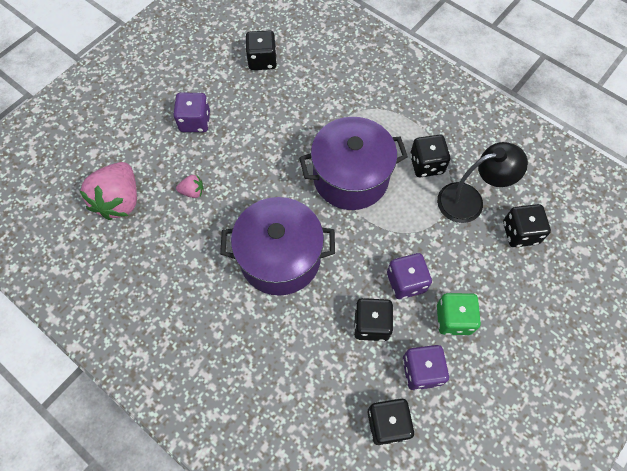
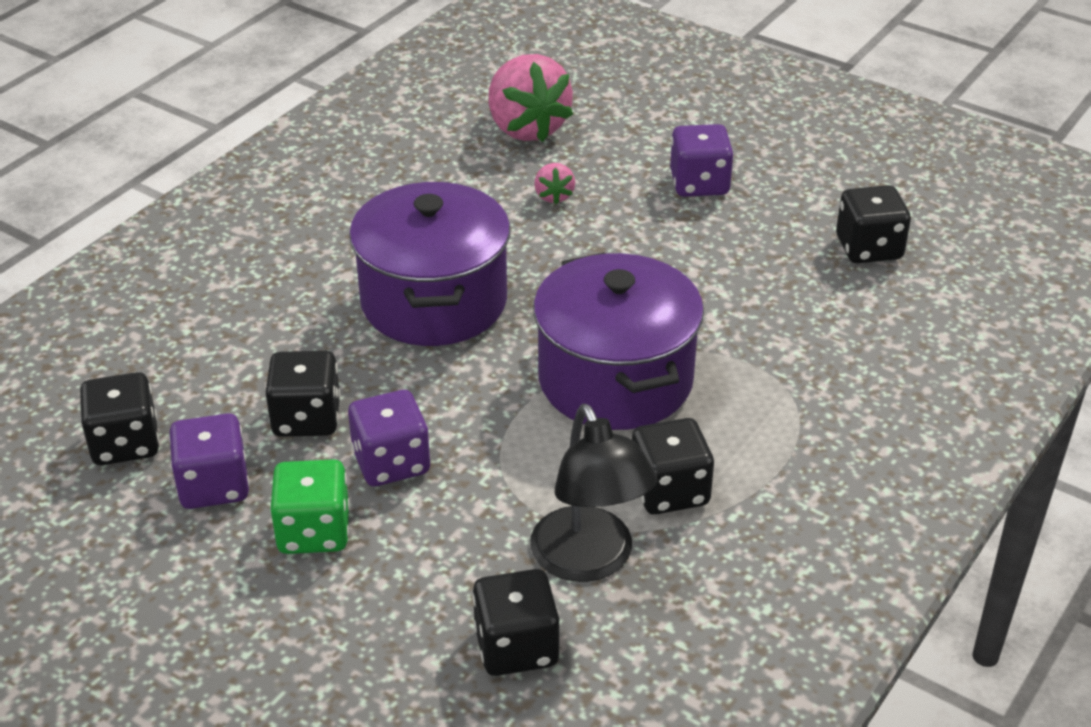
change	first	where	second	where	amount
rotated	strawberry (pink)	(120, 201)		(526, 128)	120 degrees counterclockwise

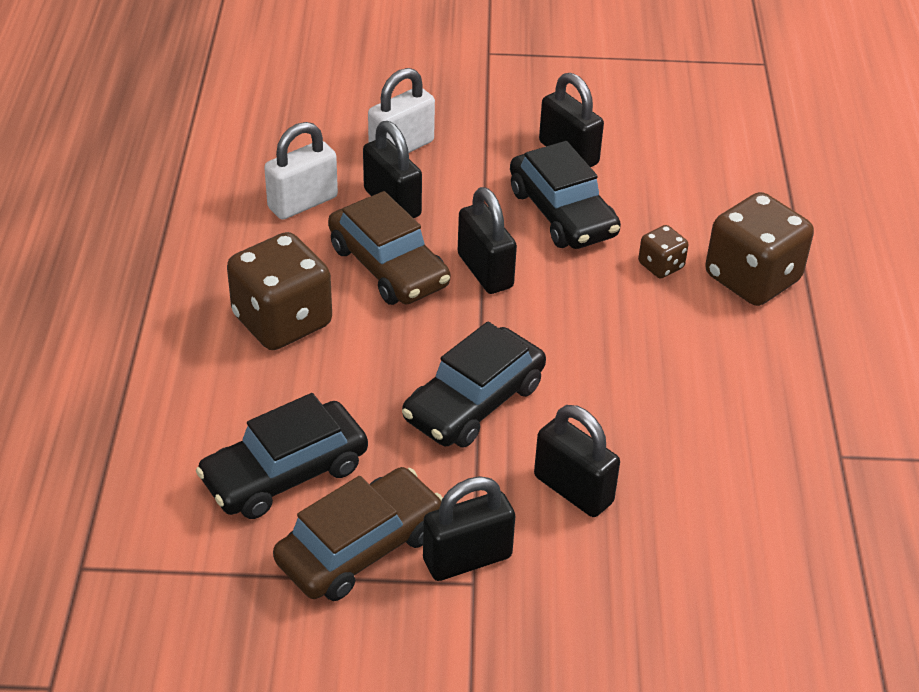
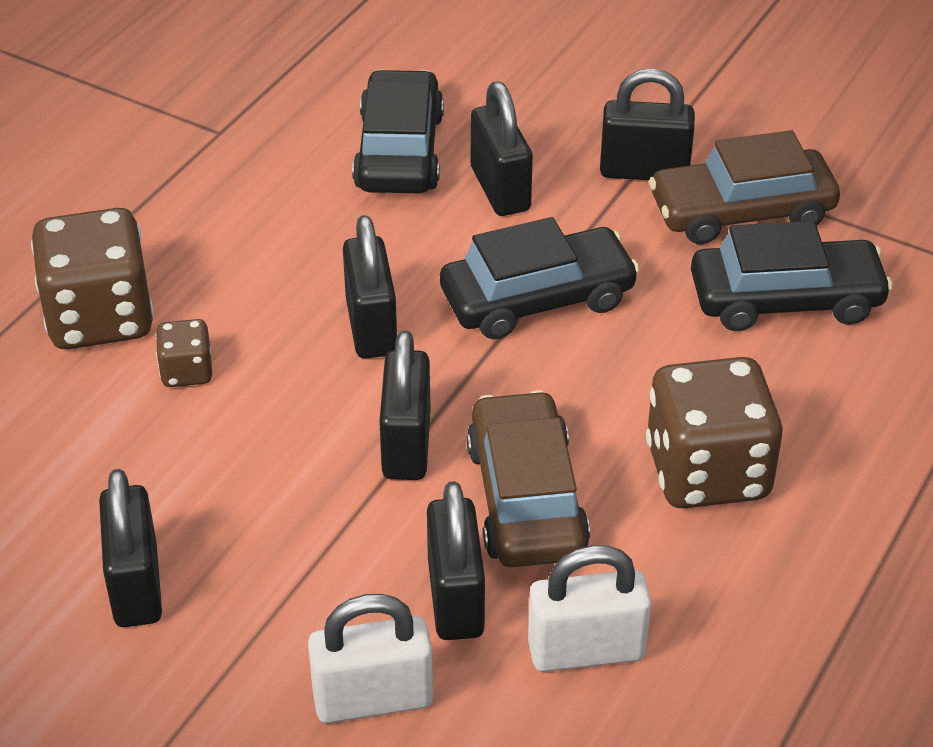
change	first	where	second	where	amount
shifted	car (black)	(562, 213)		(399, 151)	
new			padlock (black)	(371, 327)	

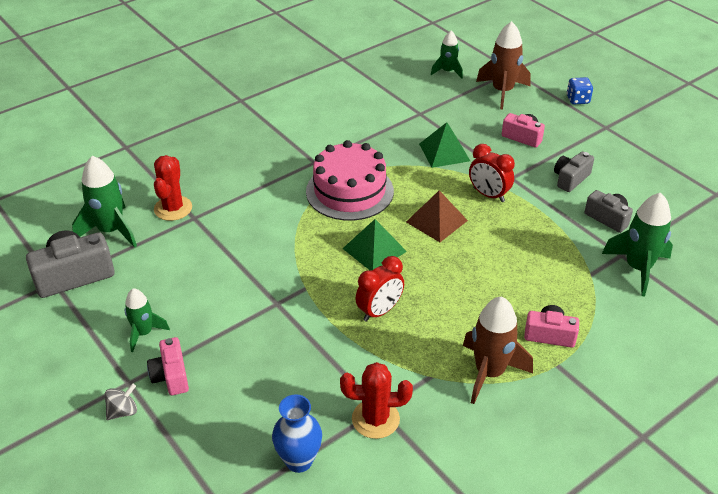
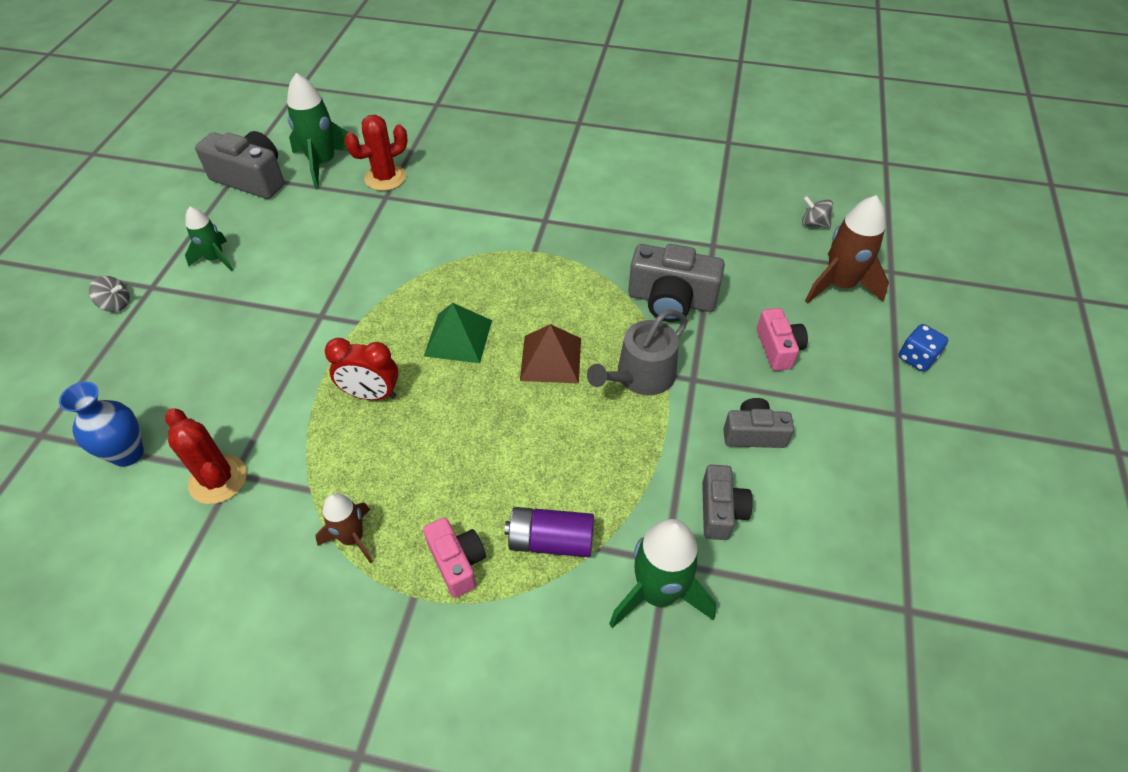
change	first	where	second	where	amount
gone	camera (pink)	(171, 376)			
gone	cake (pink)	(349, 191)			
swapped	pyramid (green)	(444, 152)	camera (grey)	(671, 300)	
swapped	rocket (green)	(447, 71)	spinning top (grey)	(814, 223)	
scaled	rocket (brown)	(489, 372)		(352, 538)	x0.61
swapped	clock (red)	(488, 195)	watering can (grey)	(640, 376)	
new			battery (purple)	(550, 541)	

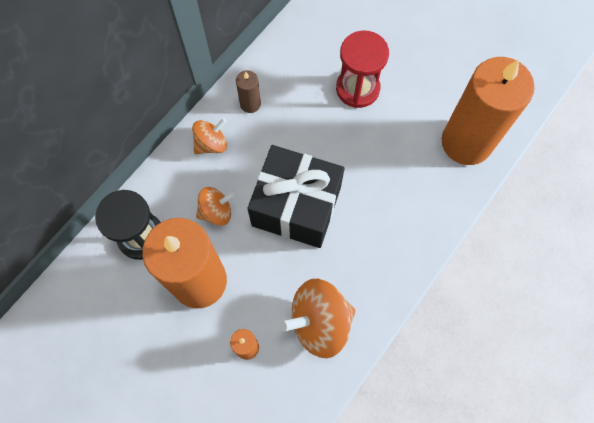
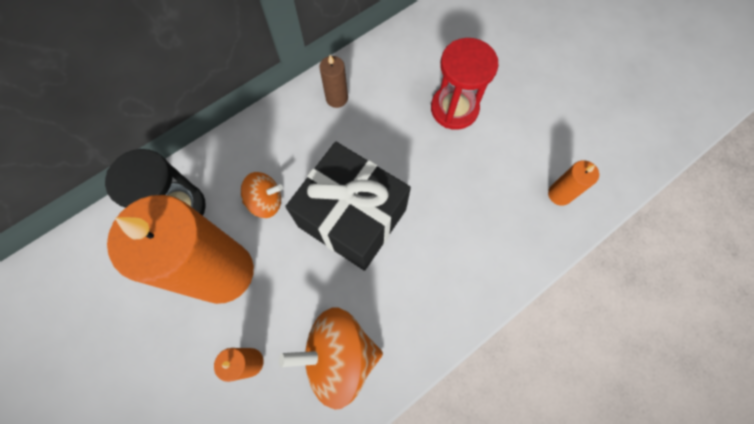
change	first	where	second	where	amount
gone	spinning top (orange)	(211, 144)			
scaled	candle (orange)	(466, 142)		(559, 194)	x0.41

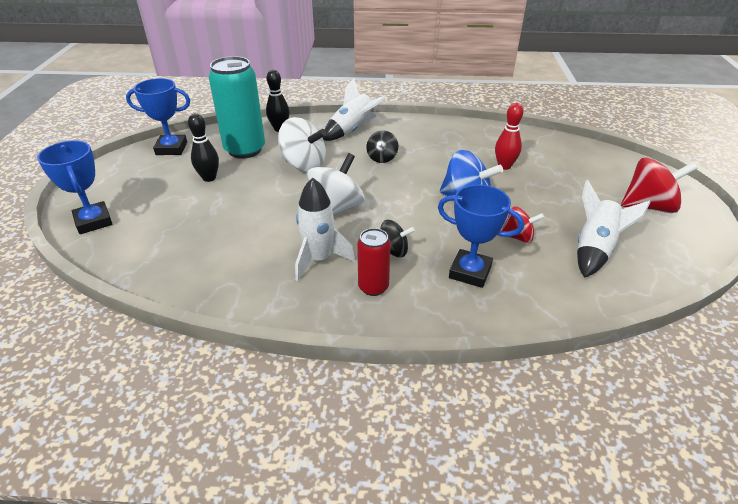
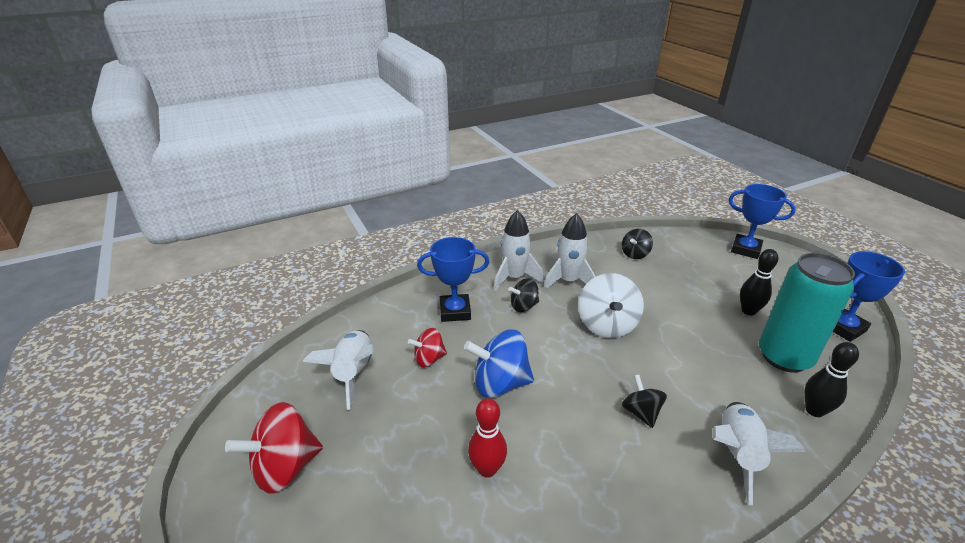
change	first	where	second	where	amount
gone	spinning top (white)	(304, 164)			
swapped	can (red)	(373, 287)	rocket (white)	(514, 278)	
new			spinning top (black)	(635, 254)	

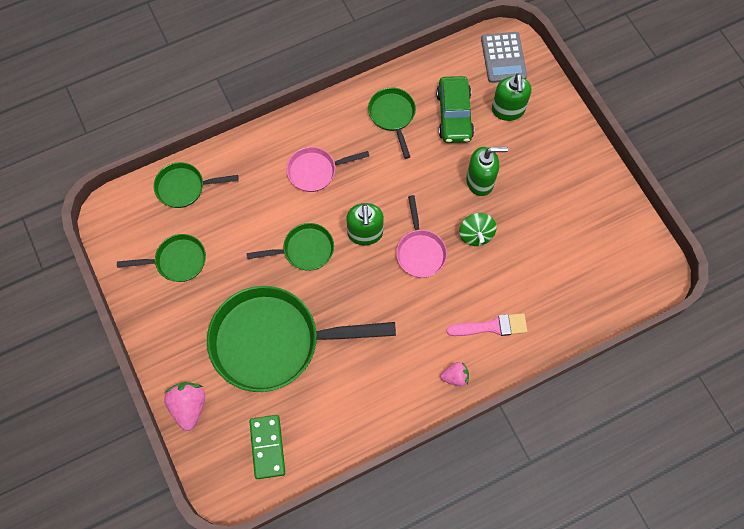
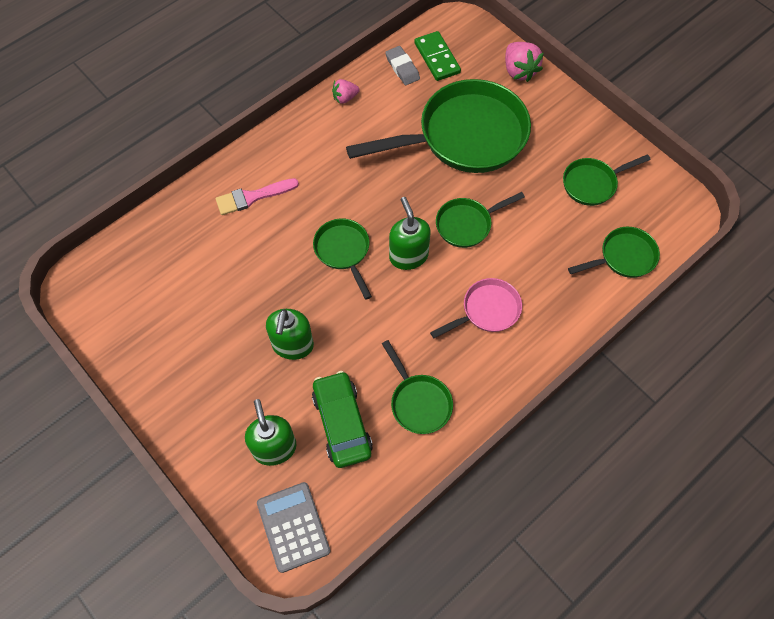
change	first	where	second	where	amount
repainted	pan (pink)	(420, 251)	pan (green)	(343, 251)	
shifted	strawberry (pink)	(455, 377)		(345, 98)	
gone	spinning top (green)	(476, 235)			
rotated	soap dispenser (green)	(480, 181)		(293, 345)	60 degrees counterclockwise
new			eraser (grey)	(402, 68)	

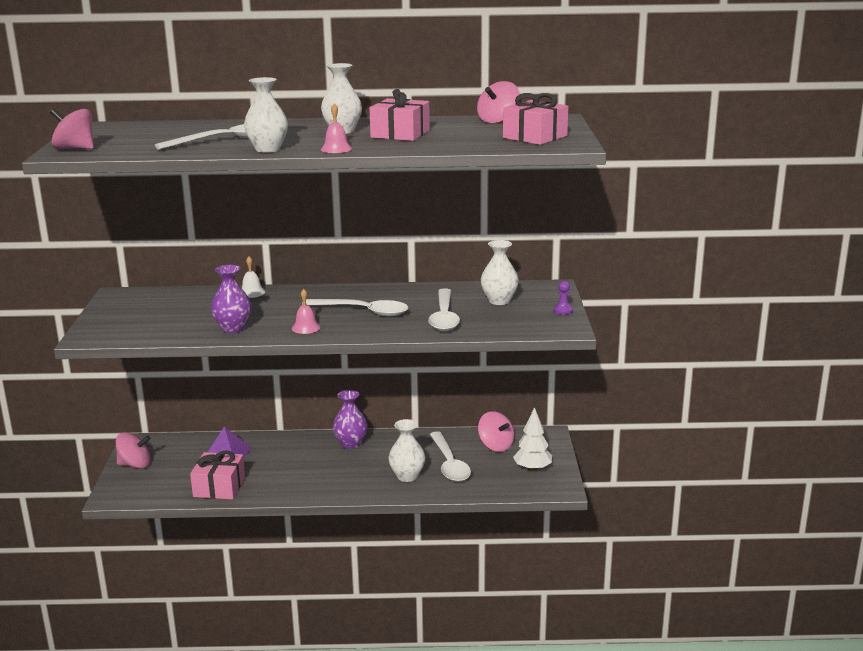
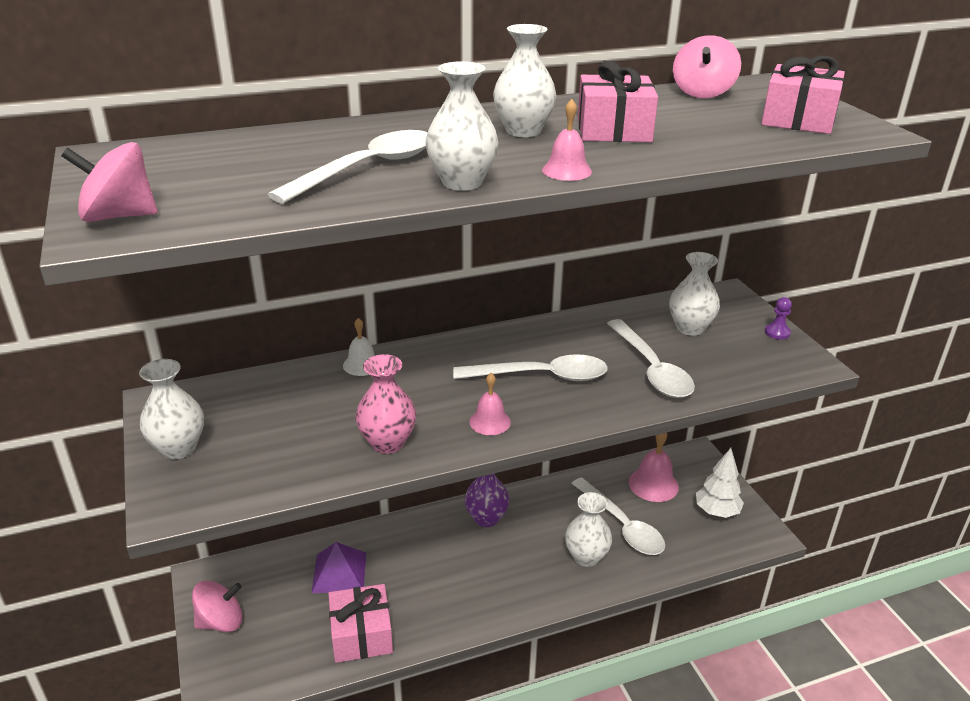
change	first	where	second	where	amount
repainted	vase (purple)	(233, 328)	vase (pink)	(387, 443)	
swapped	spinning top (pink)	(495, 446)	bell (pink)	(653, 484)	
new			vase (white)	(178, 448)	

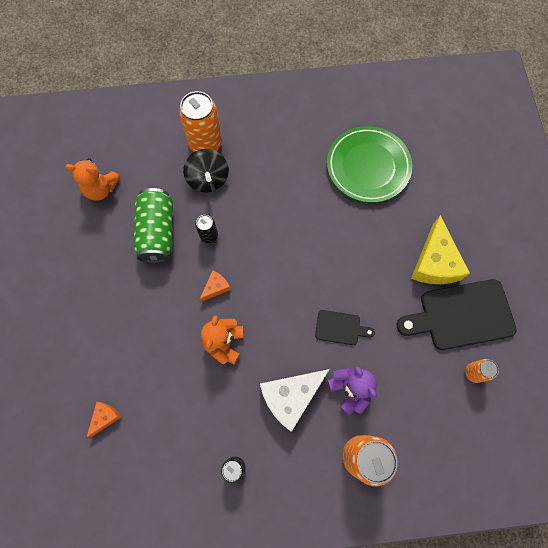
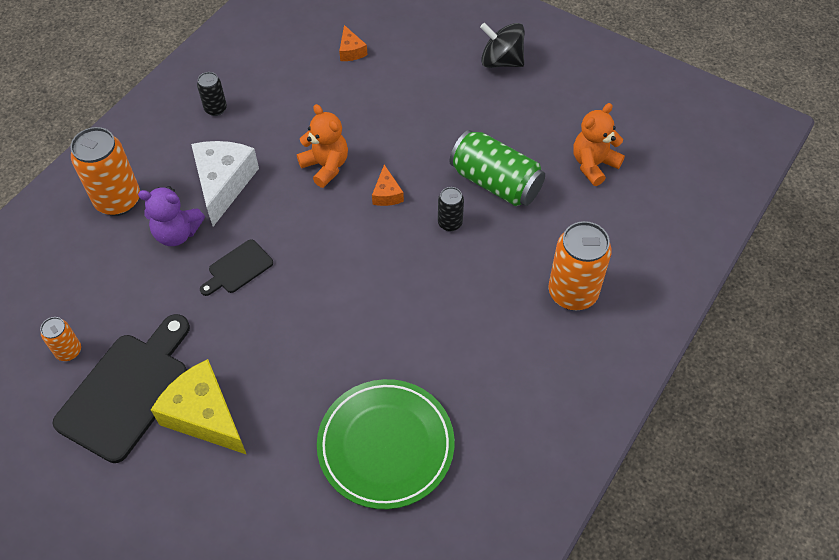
change	first	where	second	where	amount
shifted	spinning top (black)	(208, 179)		(501, 61)	

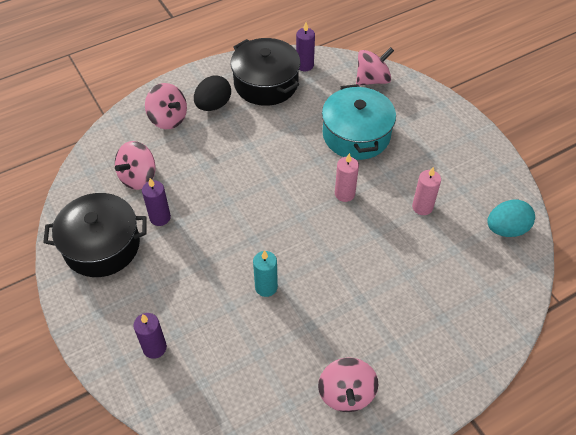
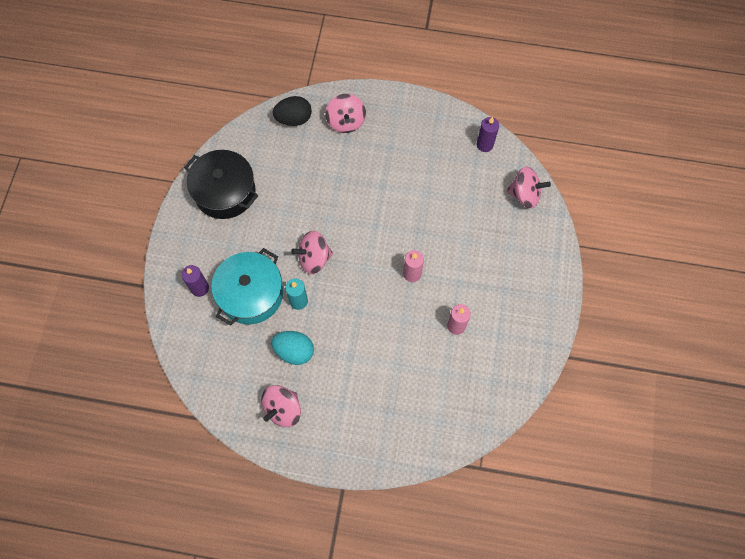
change	first	where	second	where	amount
shifted	spinning top (pink)	(138, 177)		(314, 258)	
gone	candle (purple)	(160, 217)			
shifted	egg (black)	(213, 105)		(294, 119)	
gone	pot (black)	(266, 83)			
shifted	pot (turquoise)	(356, 135)		(251, 294)	
shifted	egg (turquoise)	(506, 229)		(294, 351)	

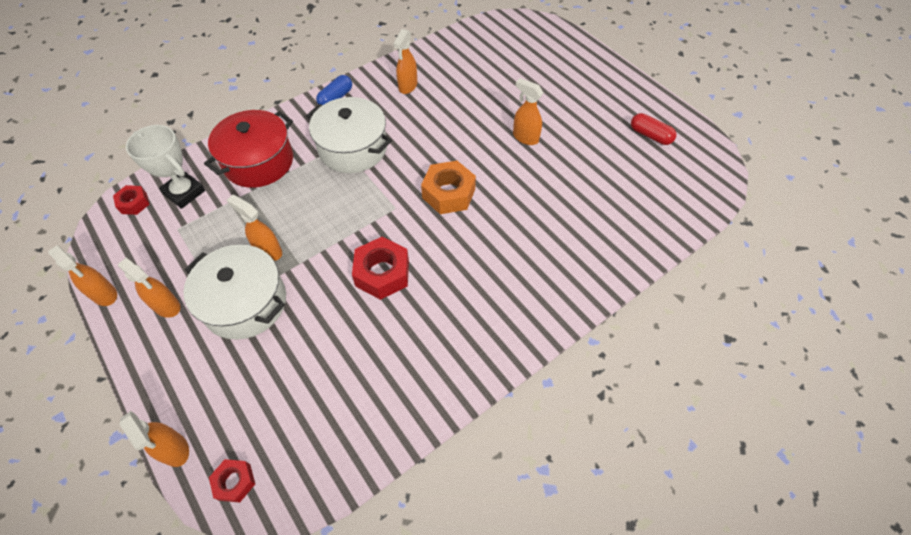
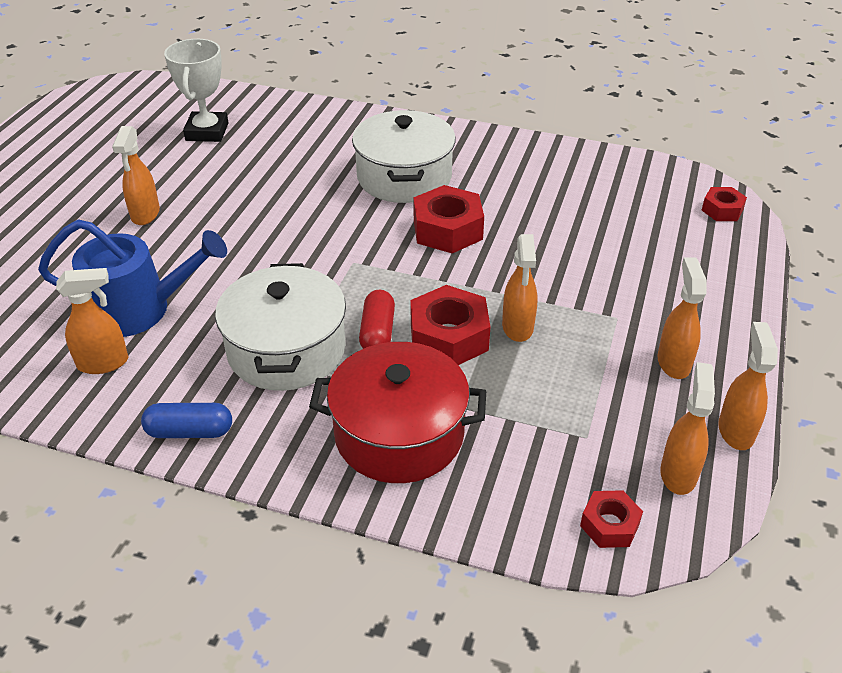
change	first	where	second	where	amount
shifted	spray bottle (orange)	(175, 450)		(678, 473)	
shifted	trophy (white)	(184, 192)		(207, 132)	
shifted	pot (white)	(245, 303)		(404, 177)	
gone	nut (orange)	(448, 193)			
shifted	capsule (red)	(650, 135)		(377, 332)	
new			watering can (blue)	(138, 309)	
new			nut (red)	(449, 337)	

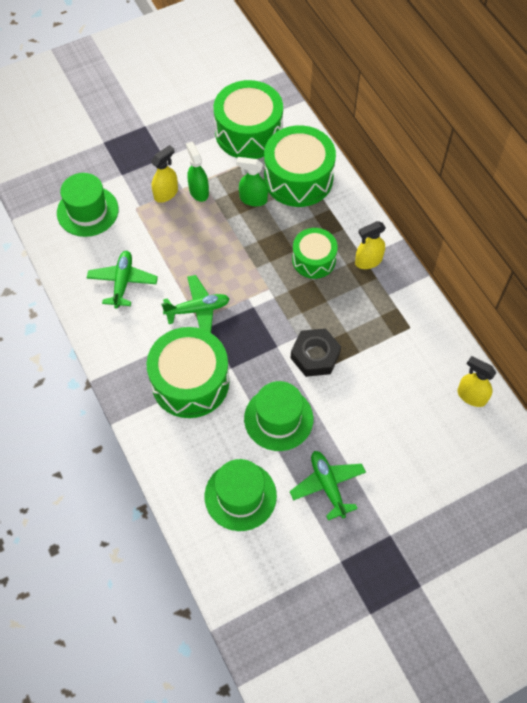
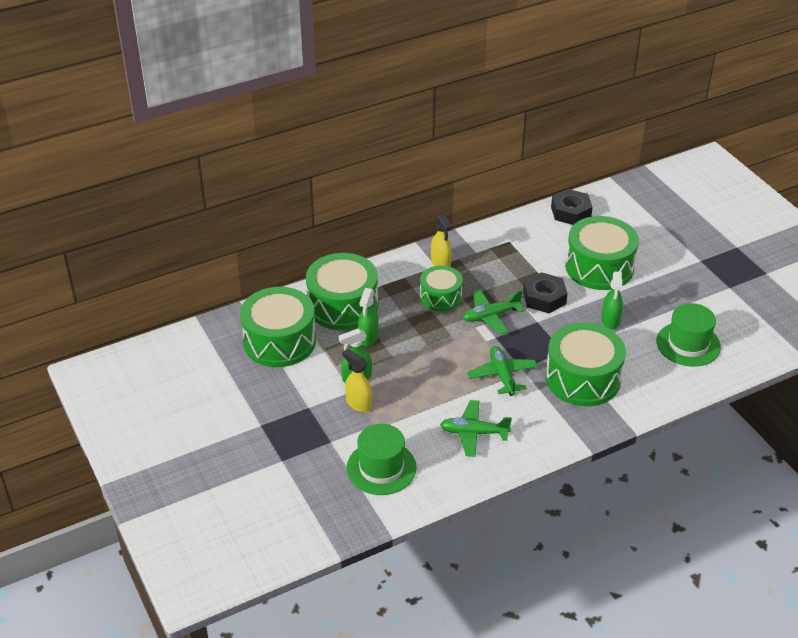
change	first	where	second	where	amount
swapped	hat (green)	(278, 418)	spray bottle (green)	(610, 321)	
shifted	plane (green)	(328, 486)		(490, 316)	
swapped	spray bottle (yellow)	(471, 396)	nut (black)	(570, 212)	
new			drum (green)	(599, 267)	

